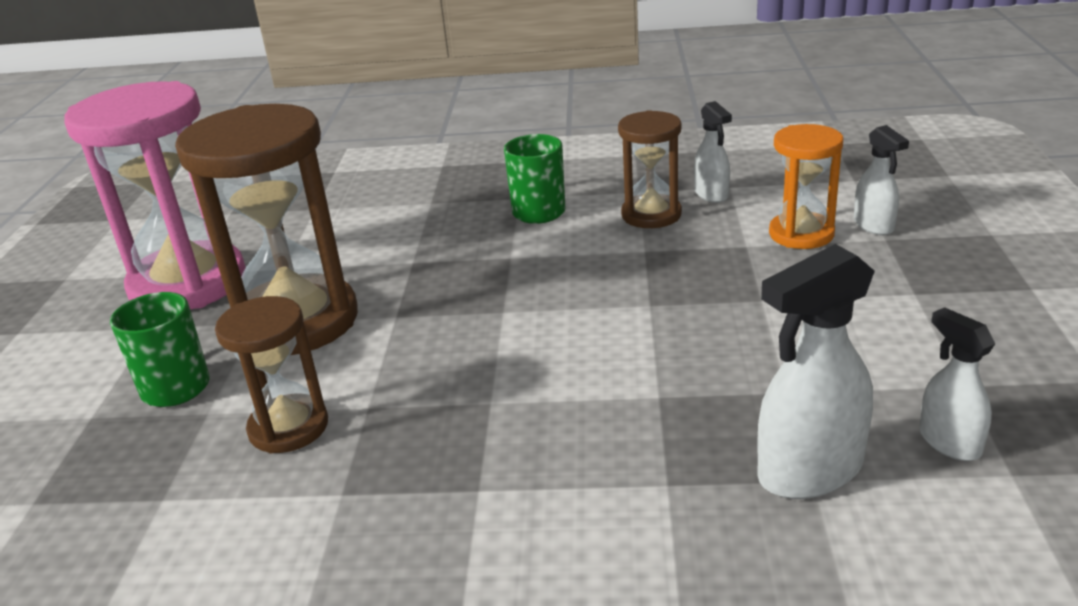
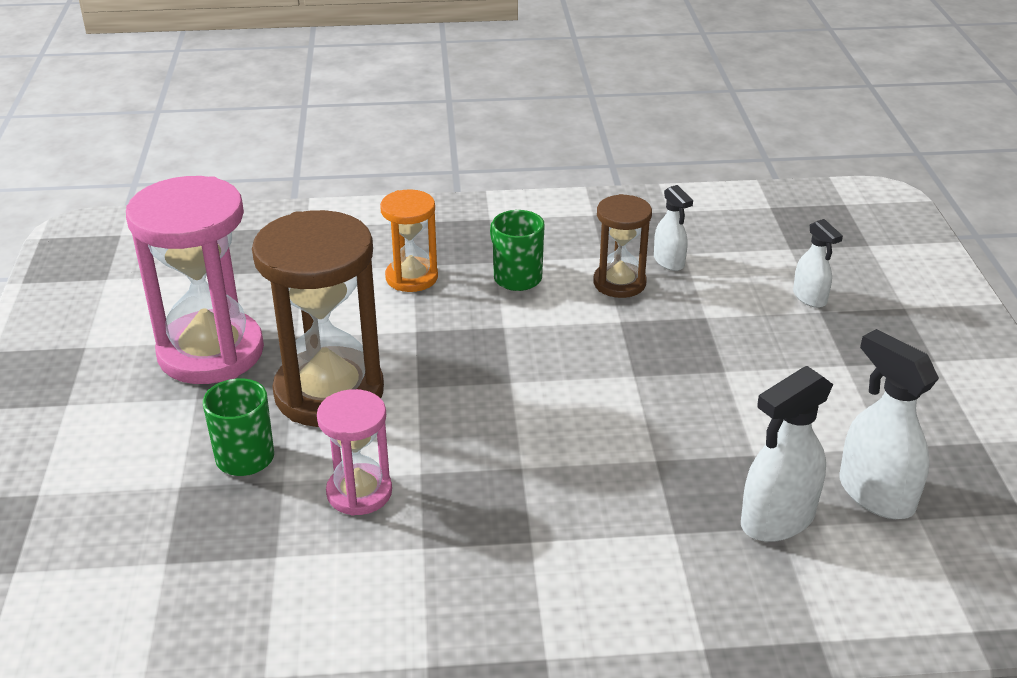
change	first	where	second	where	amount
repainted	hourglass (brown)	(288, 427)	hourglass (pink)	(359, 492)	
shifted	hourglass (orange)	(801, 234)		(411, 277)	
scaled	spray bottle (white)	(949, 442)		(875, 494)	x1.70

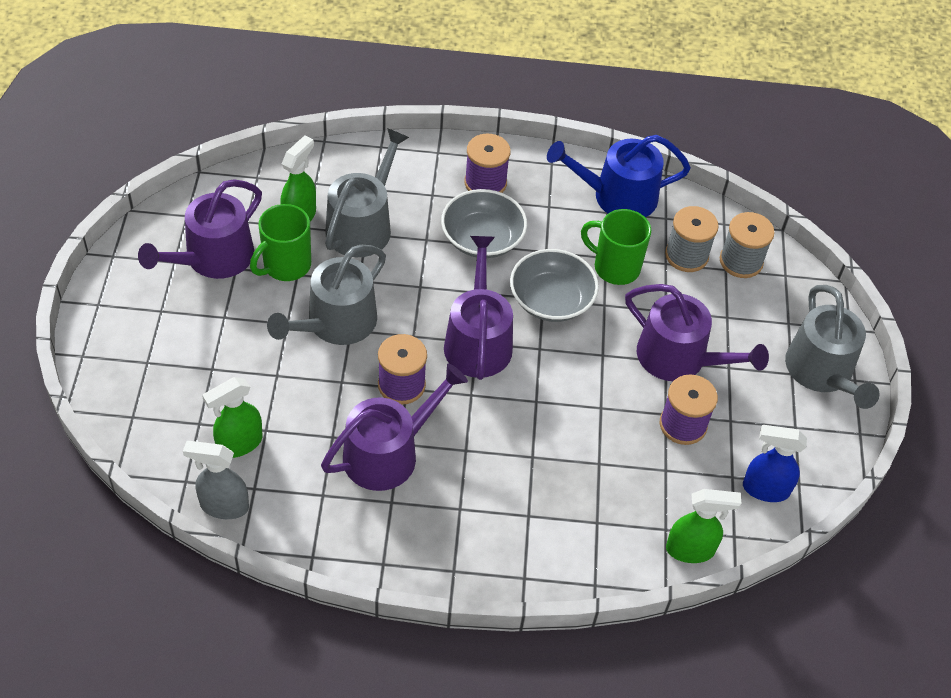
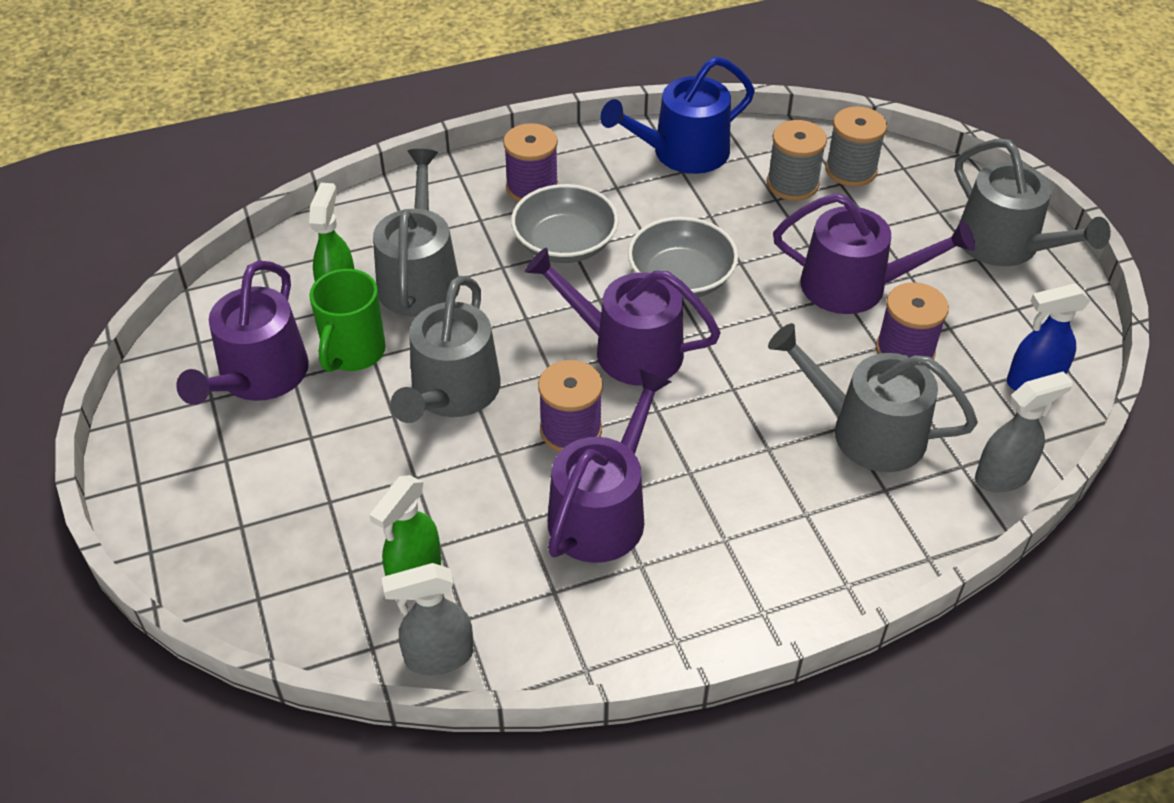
change	first	where	second	where	amount
rotated	watering can (purple)	(478, 340)		(627, 349)	45 degrees counterclockwise
gone	mug (green)	(615, 267)			
repainted	spray bottle (green)	(690, 550)	spray bottle (grey)	(1003, 476)	
new			watering can (grey)	(867, 431)	

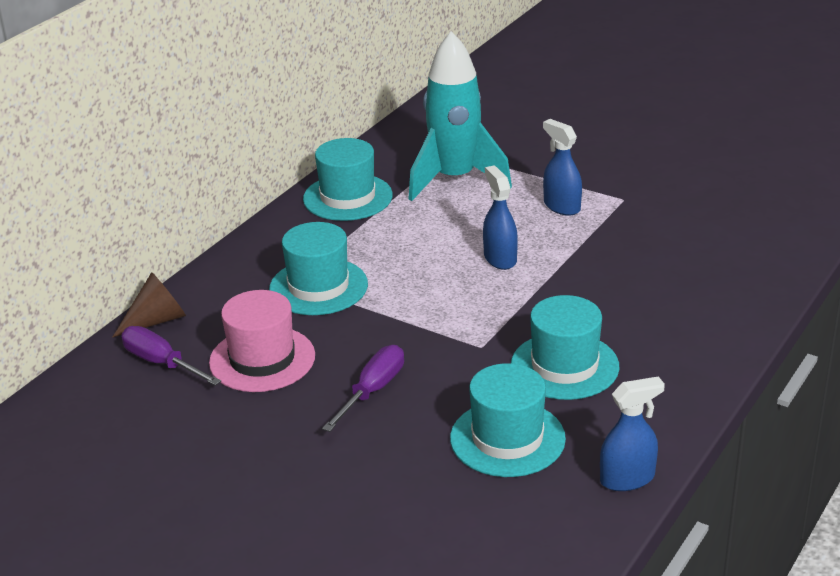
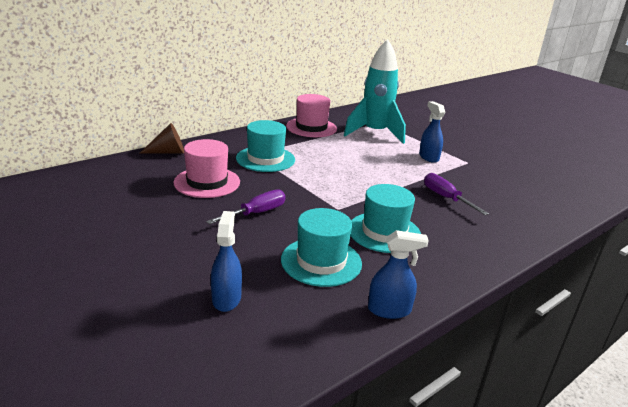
change	first	where	second	where	amount
shifted	screwdriver (purple)	(161, 363)		(446, 198)	
repainted	hat (turquoise)	(347, 197)	hat (pink)	(311, 127)	
shifted	spray bottle (blue)	(500, 258)		(226, 298)	

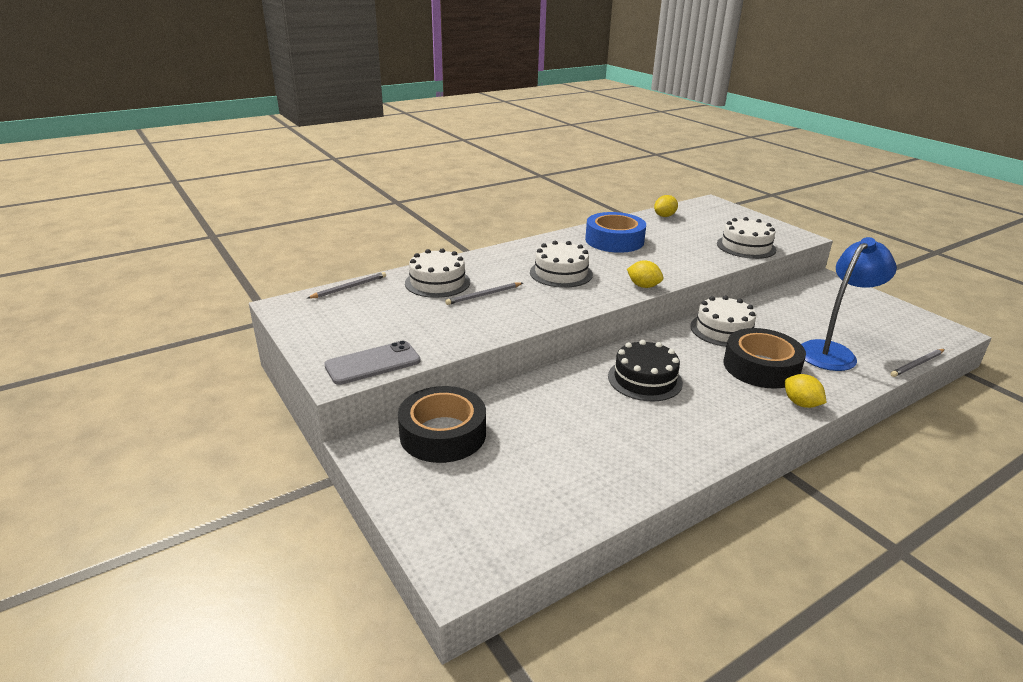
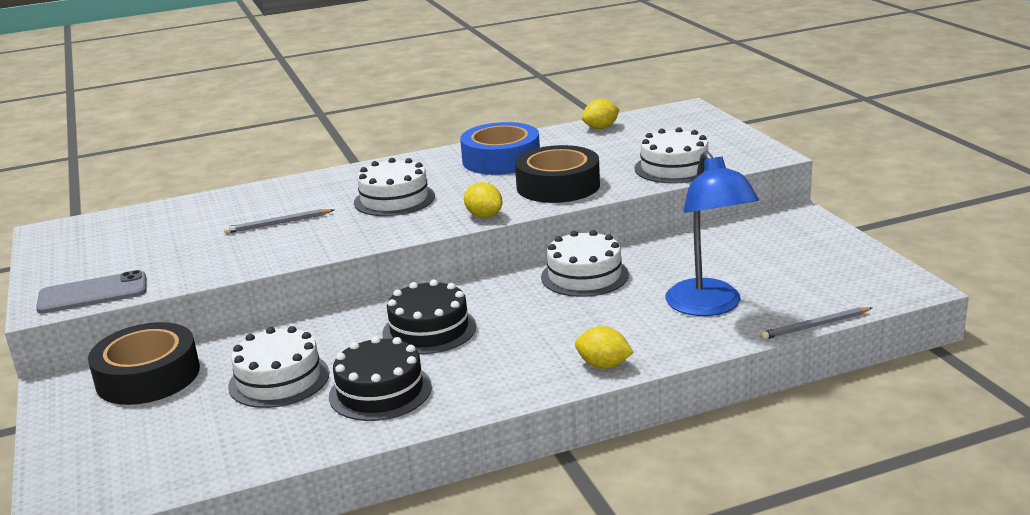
change	first	where	second	where	amount
gone	pencil (grey)	(349, 287)			
shifted	cake (white)	(437, 282)		(279, 379)	
shifted	tape (black)	(761, 367)		(558, 186)	
rotated	lemon (yellow)	(801, 404)		(603, 365)	45 degrees counterclockwise
rotated	lamp (blue)	(832, 352)		(709, 306)	105 degrees clockwise
new			cake (black)	(380, 391)	

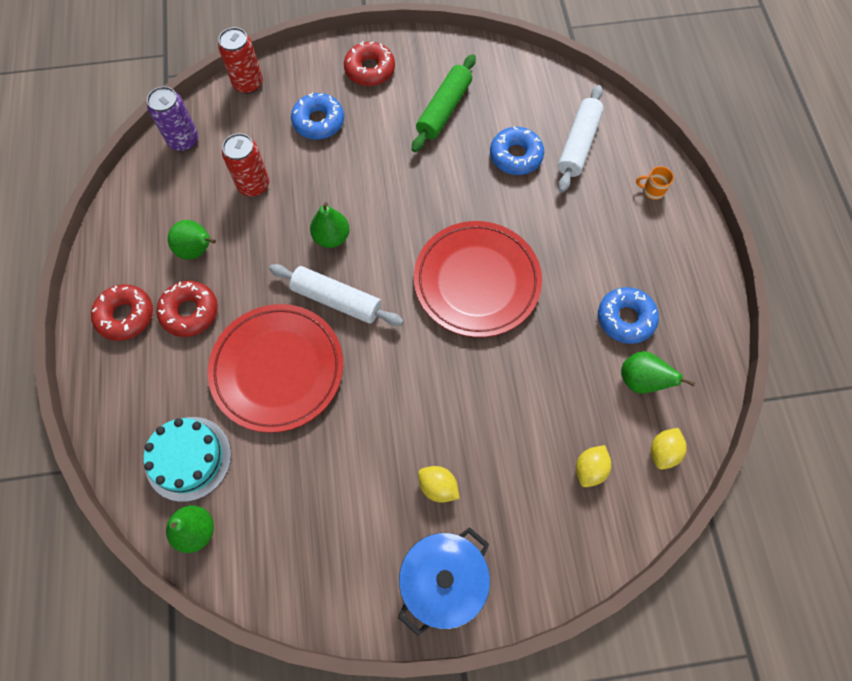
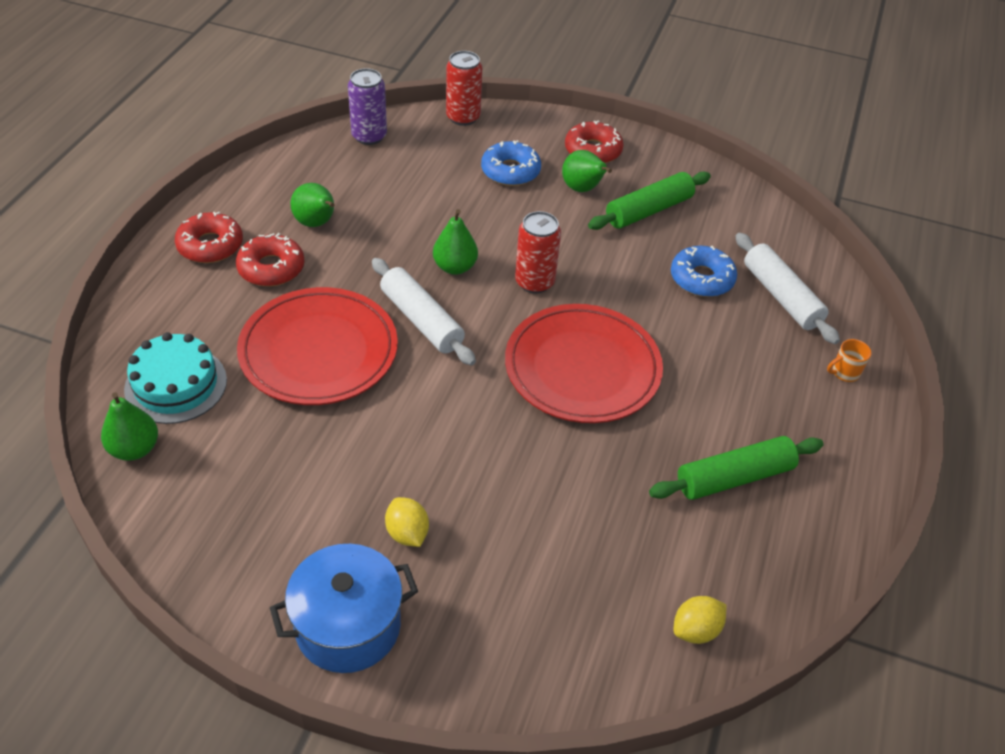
change	first	where	second	where	amount
shifted	can (red)	(253, 185)		(534, 282)	
rotated	rolling pin (white)	(578, 144)		(781, 296)	75 degrees counterclockwise
gone	lemon (yellow)	(589, 469)			
swapped	donut (blue)	(625, 318)	rolling pin (green)	(734, 477)	
shifted	pear (green)	(641, 380)		(582, 189)	
rotated	mug (orange)	(652, 191)		(844, 373)	60 degrees counterclockwise

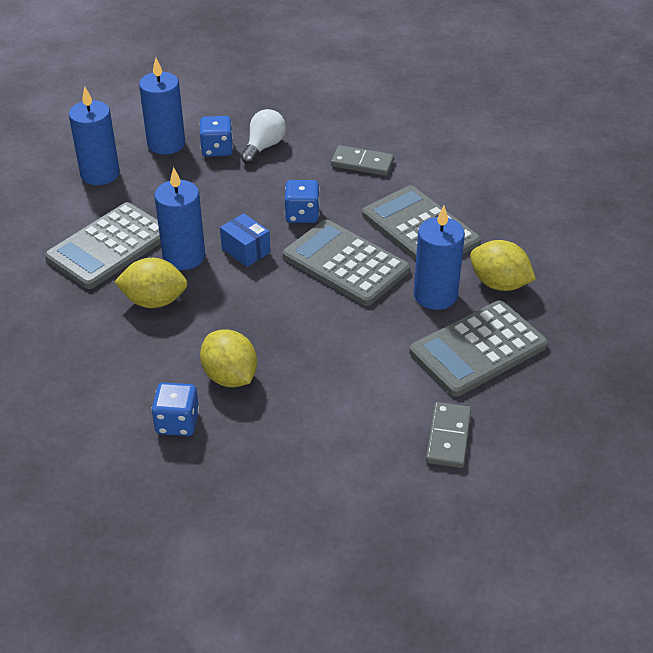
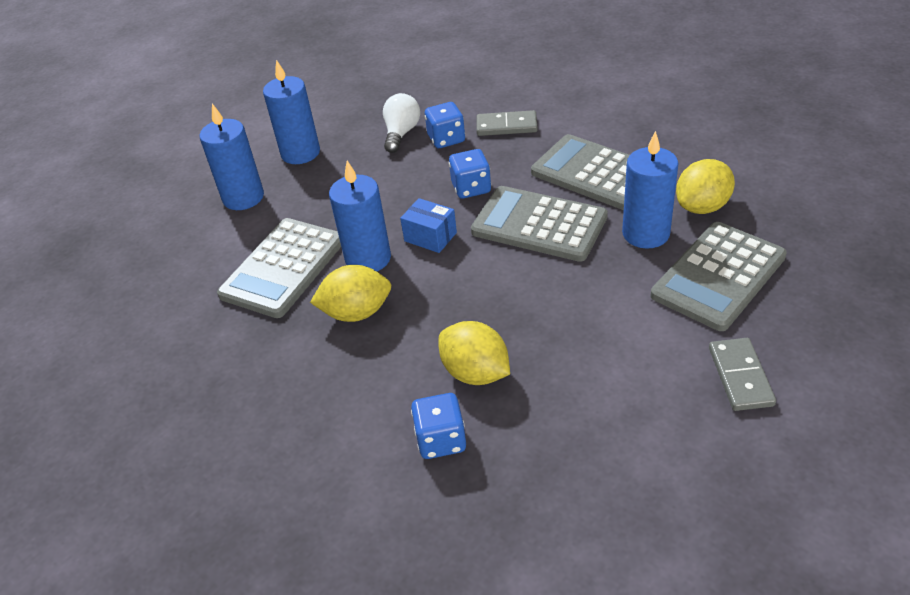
change	first	where	second	where	amount
shifted	dice (blue)	(217, 149)		(446, 139)	
rotated	lemon (yellow)	(499, 284)		(702, 207)	60 degrees counterclockwise

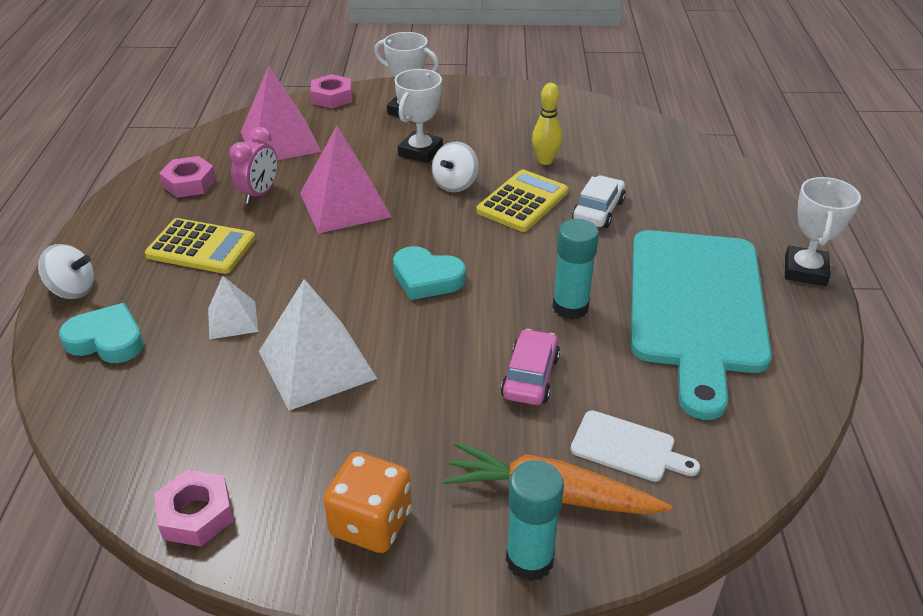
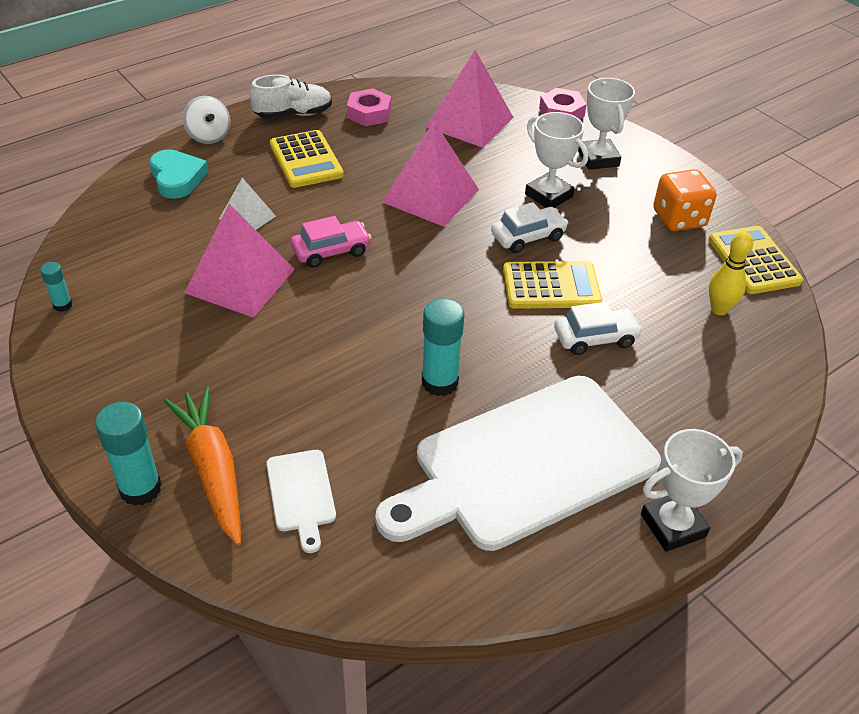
change	first	where	second	where	amount
swapped	nut (pink)	(196, 514)	glue stick (turquoise)	(62, 305)	
gone	clock (pink)	(259, 194)			
repainted	pyramid (white)	(316, 364)	pyramid (pink)	(240, 280)	
shifted	dice (orange)	(371, 523)		(679, 219)	
gone	heart (turquoise)	(427, 278)			
rotated	trophy (white)	(420, 152)		(548, 195)	60 degrees clockwise
swapped	spinning top (white)	(455, 184)	car (white)	(528, 237)	
shifted	car (pink)	(530, 376)		(331, 251)	
shifted	bowling pin (yellow)	(545, 160)		(719, 309)	
repainted	cutting board (turquoise)	(697, 307)	cutting board (white)	(527, 465)	
new			shoe (white)	(293, 114)	
new			calculator (yellow)	(754, 261)	

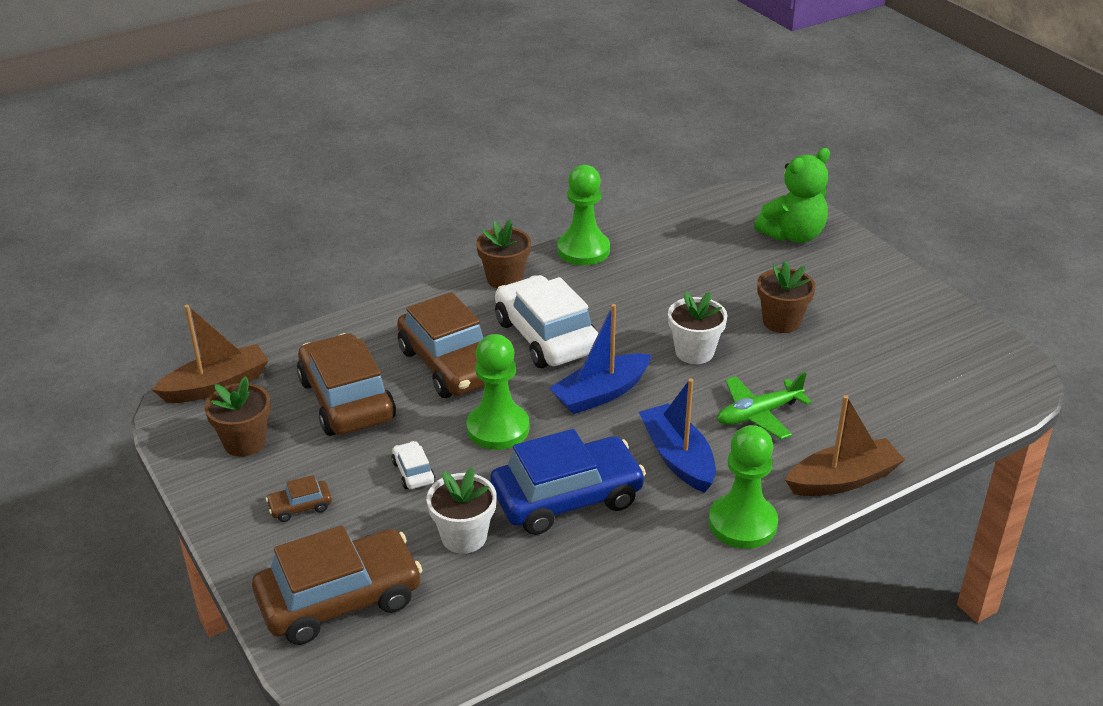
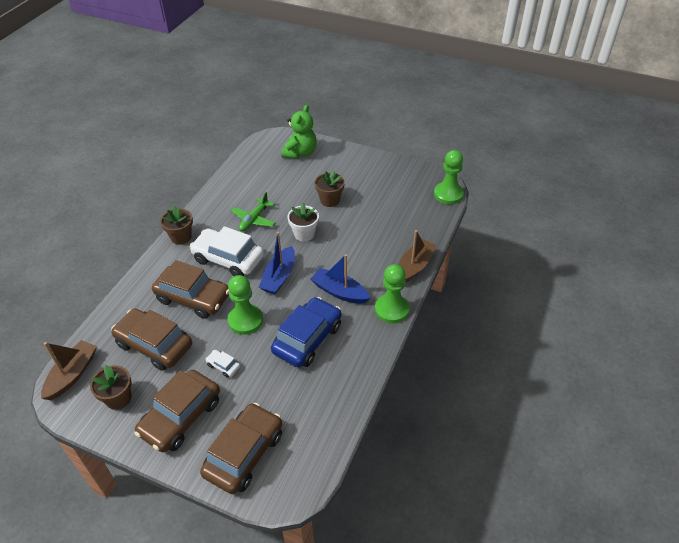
change	first	where	second	where	amount
scaled	car (brown)	(300, 507)		(181, 417)	x2.38
gone	flower pot (white)	(464, 537)			
shifted	pawn (green)	(583, 250)		(448, 194)	
shifted	plane (green)	(758, 414)		(254, 220)	

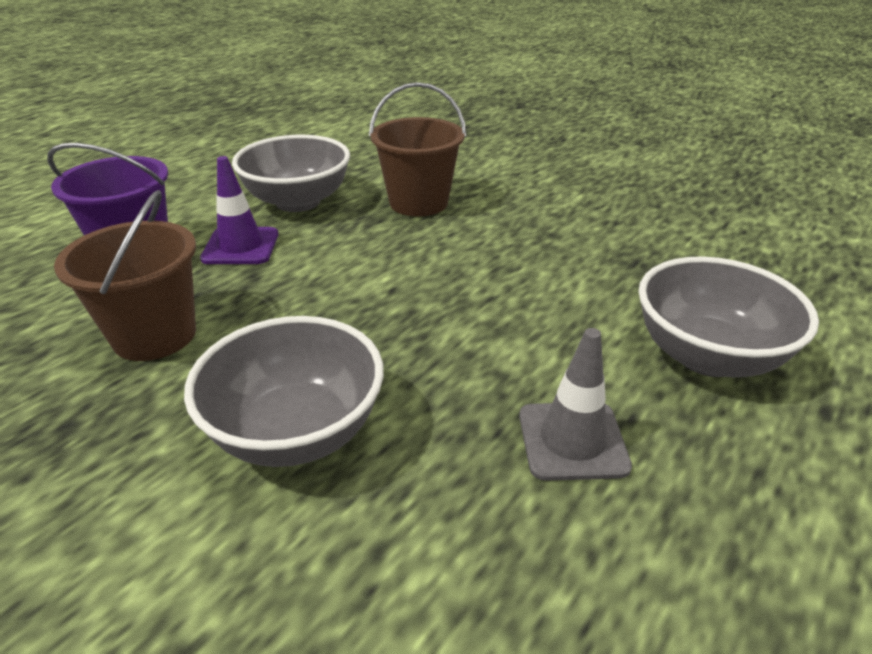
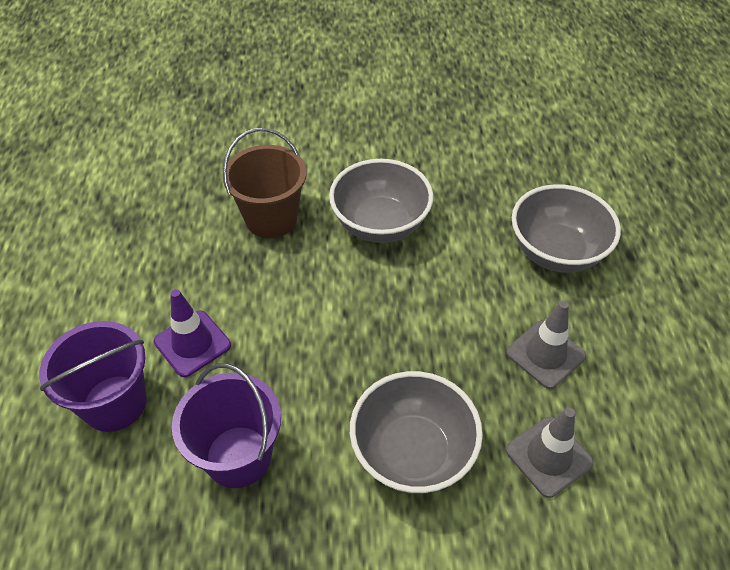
change	first	where	second	where	amount
repainted	bucket (brown)	(154, 335)	bucket (purple)	(238, 456)	
shifted	bowl (grey)	(298, 201)		(380, 224)	
new			traffic cone (grey)	(548, 456)	

